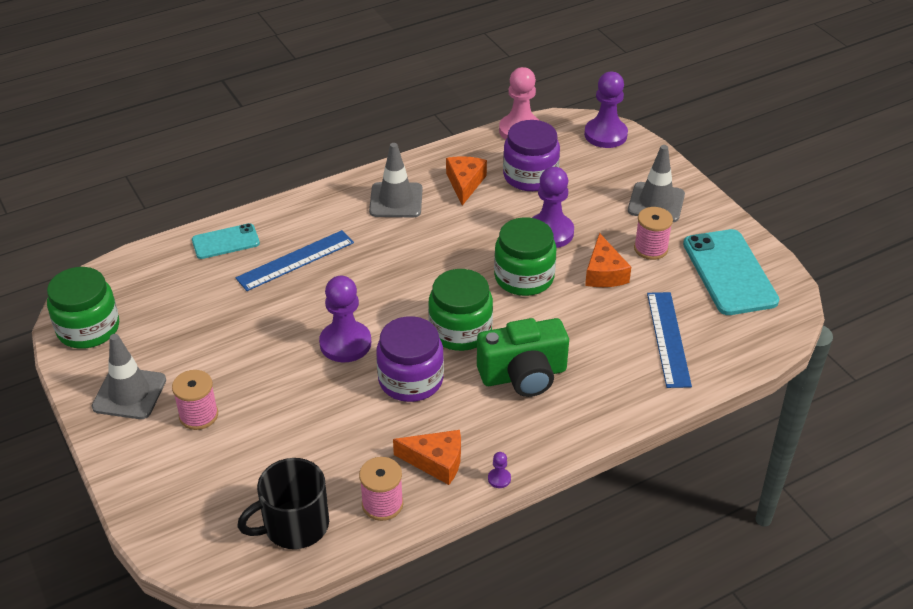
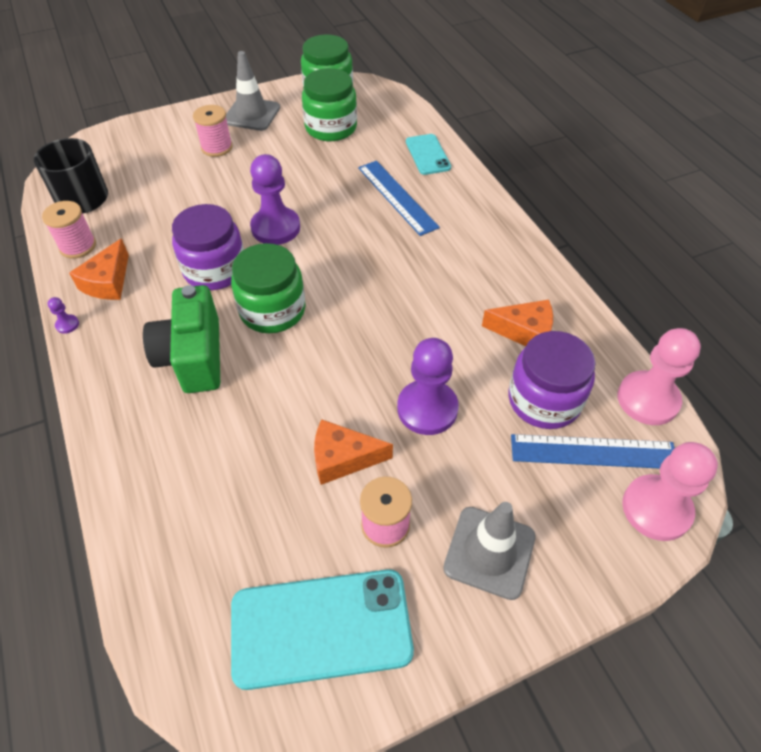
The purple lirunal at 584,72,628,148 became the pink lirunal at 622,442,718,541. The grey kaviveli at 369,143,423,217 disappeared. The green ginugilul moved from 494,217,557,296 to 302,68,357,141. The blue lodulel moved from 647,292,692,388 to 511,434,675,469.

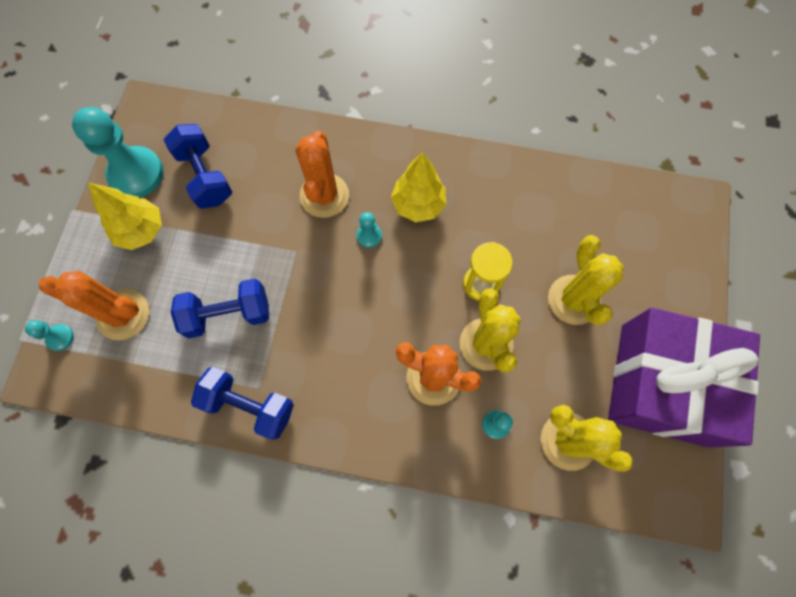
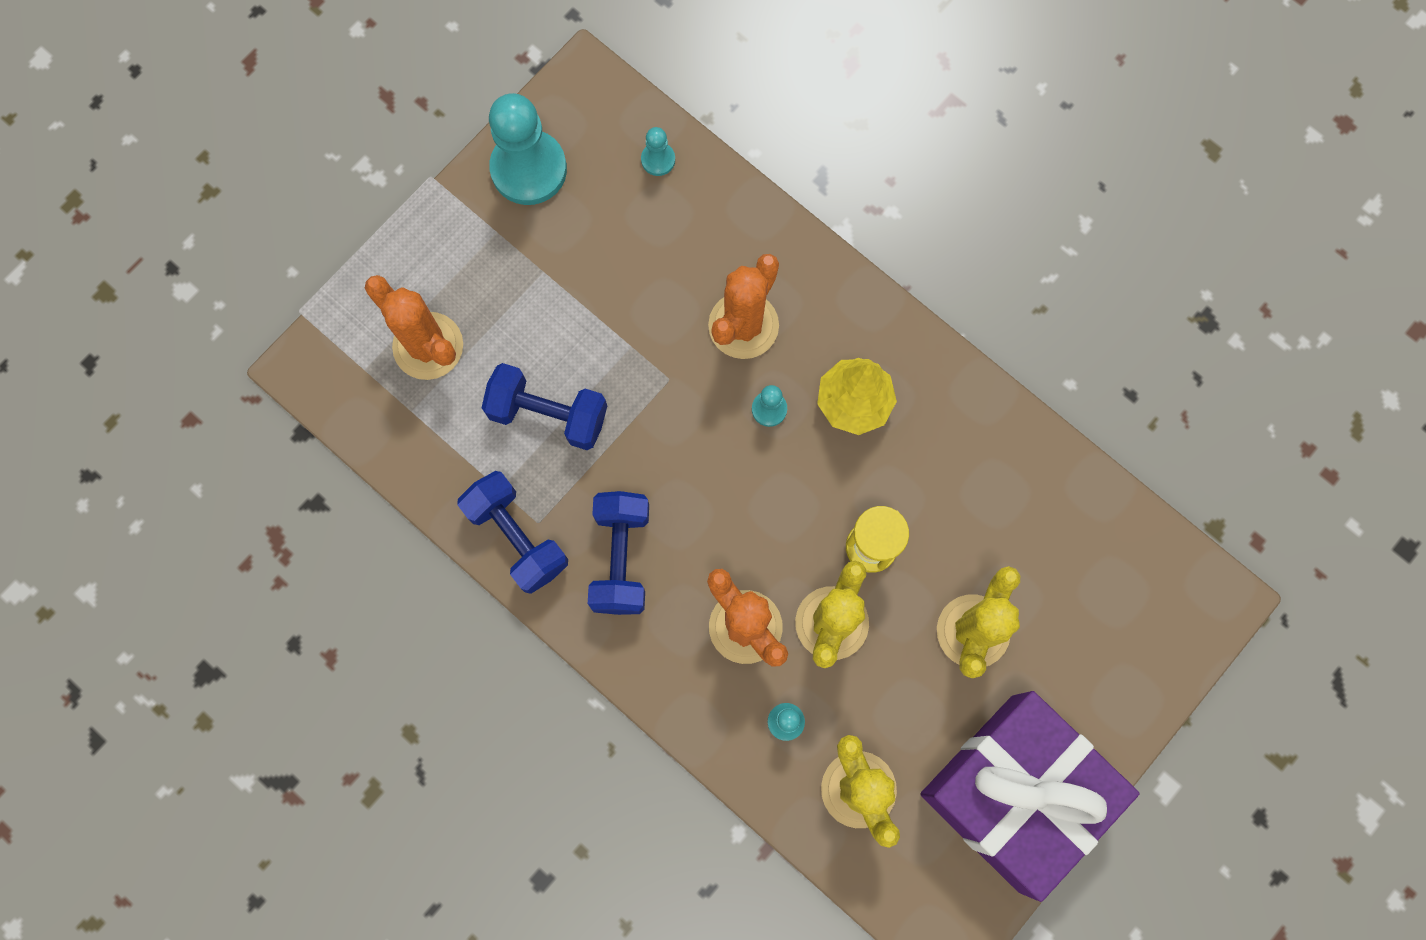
The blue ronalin moved from 164,124,232,209 to 588,491,649,615. The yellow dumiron at 88,183,162,250 disappeared. The turquoise lirunal moved from 25,320,74,351 to 641,127,675,176.

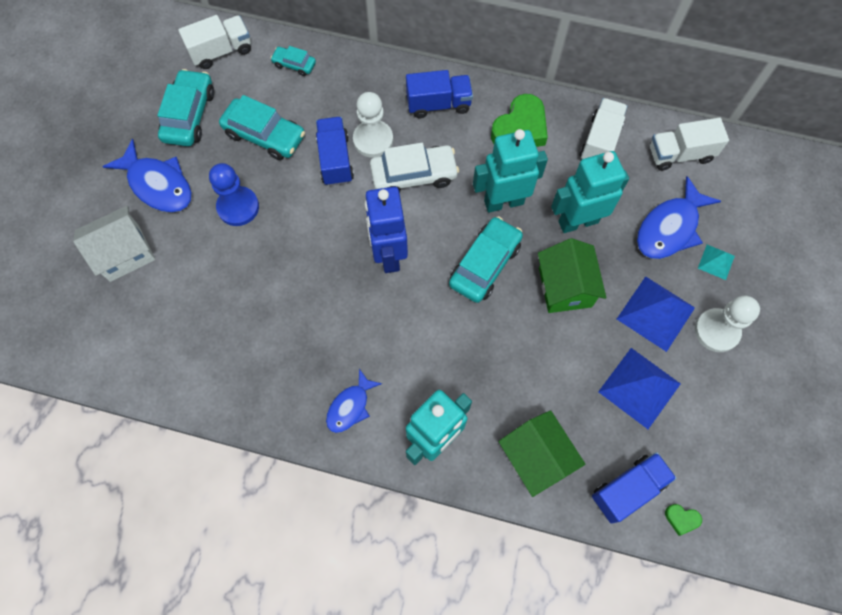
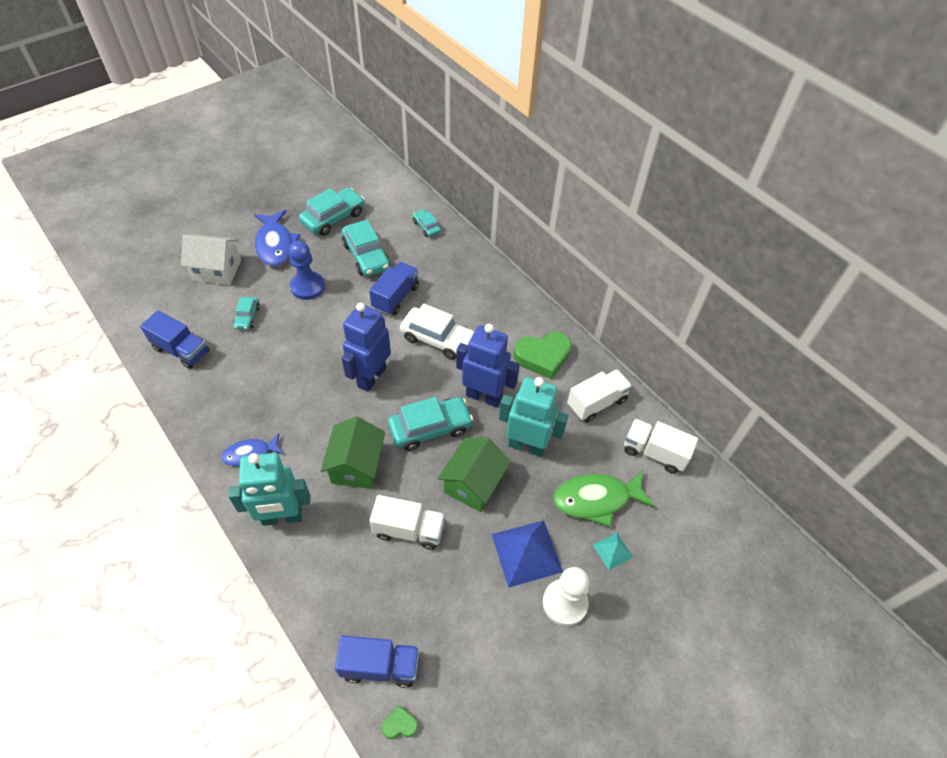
The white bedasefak moved from 178,15,251,69 to 369,495,445,550. The blue bedasefak moved from 406,70,473,118 to 140,310,209,369. The white lirunal at 353,92,393,158 disappeared. The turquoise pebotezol at 473,129,548,213 became the blue pebotezol at 456,324,520,407. The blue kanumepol at 637,176,721,259 became the green kanumepol at 553,470,656,527. The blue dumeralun at 598,348,680,429 disappeared. The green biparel moved from 499,410,585,497 to 321,416,385,489. The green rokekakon at 665,504,702,536 turned 120 degrees clockwise. The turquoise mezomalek at 233,297,260,330 appeared.

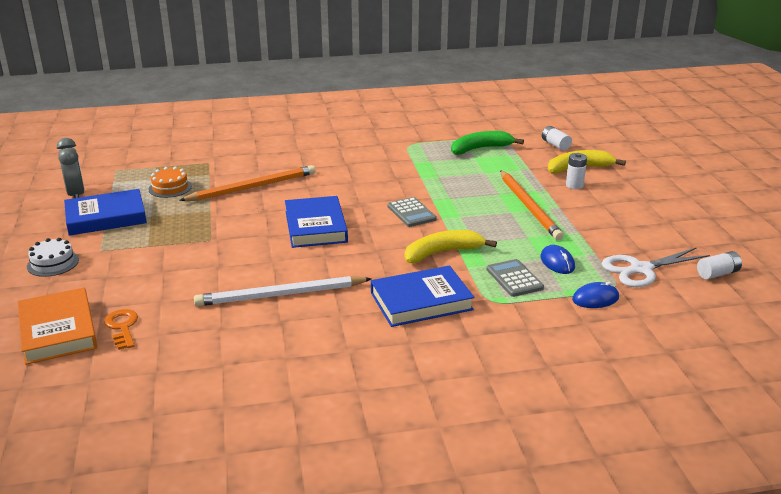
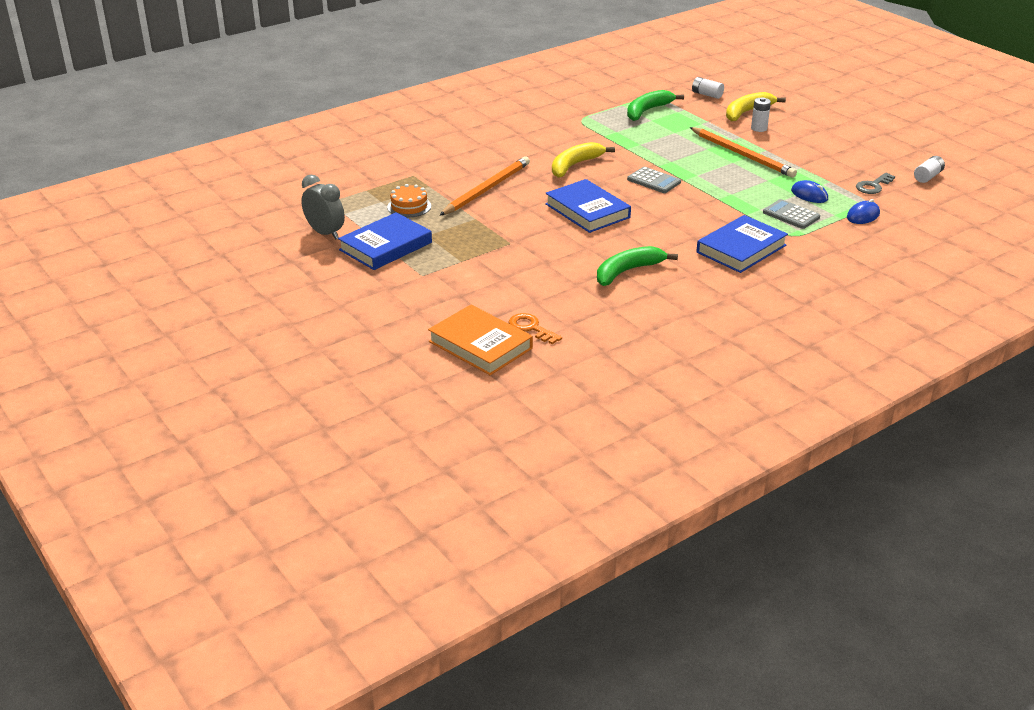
The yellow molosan moved from 405,230,497,263 to 552,142,615,178. The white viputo at 27,238,79,277 disappeared. The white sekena at 601,247,710,287 was replaced by the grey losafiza at 856,172,895,194. The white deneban at 194,276,372,306 was replaced by the green molosan at 597,246,678,286.

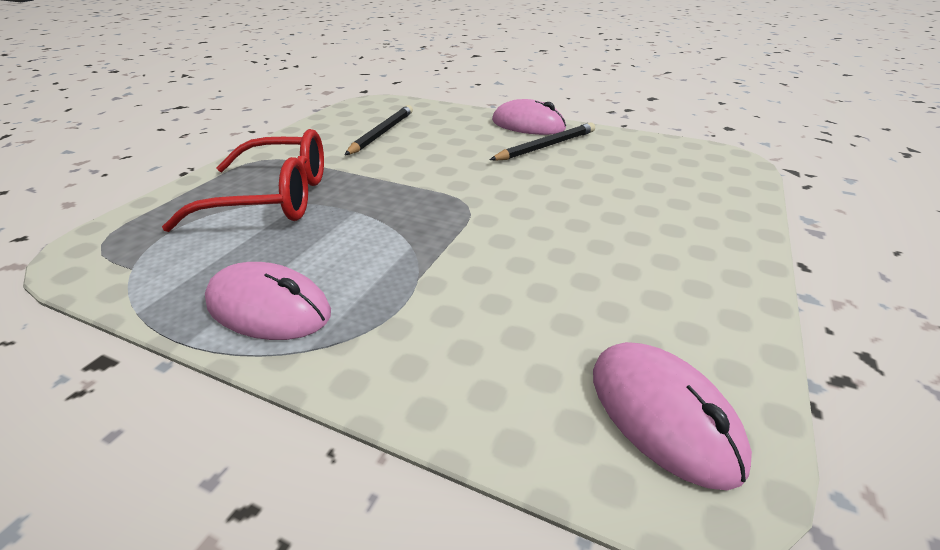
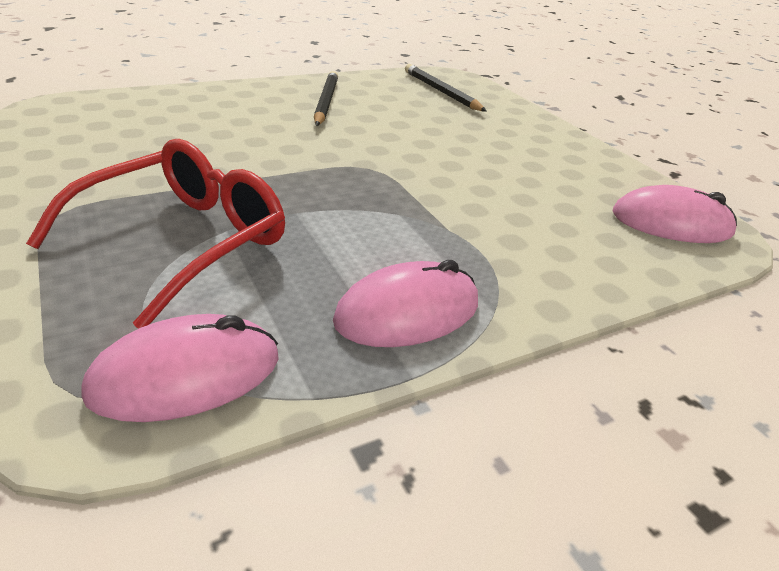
The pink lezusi moved from 492,99,566,135 to 81,314,279,422. The black deneban moved from 345,105,413,155 to 405,64,487,112.

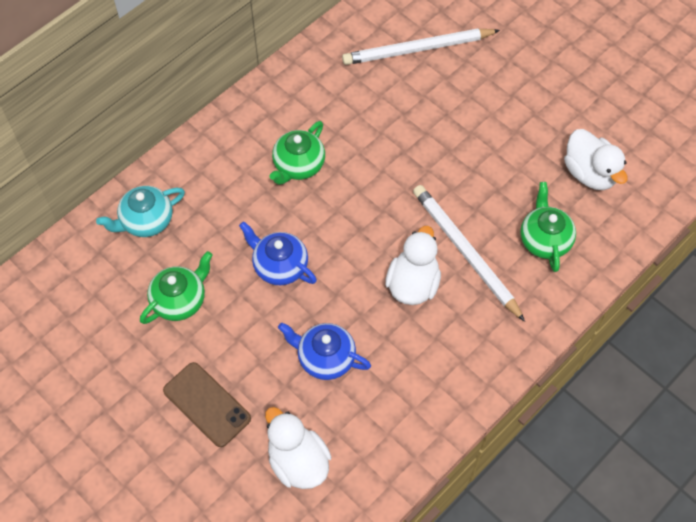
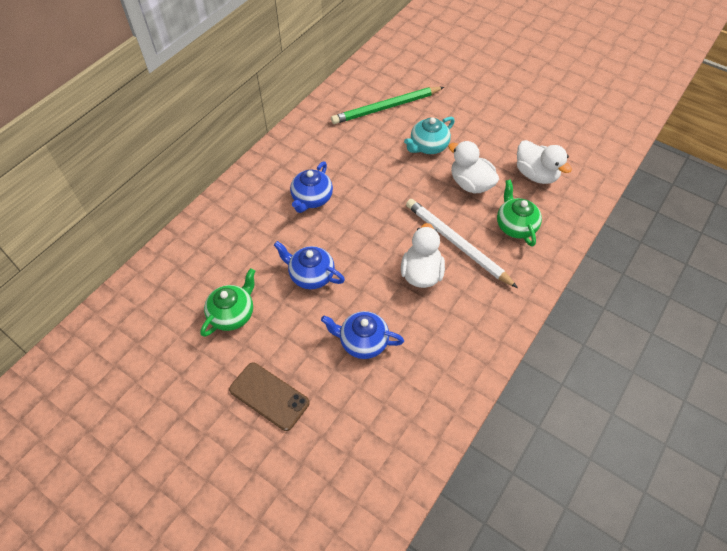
The white deneban at 342,28,500,65 became the green deneban at 331,87,444,124. The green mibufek at 269,121,325,185 became the blue mibufek at 290,161,333,213. The turquoise mibufek moved from 96,186,185,237 to 404,117,455,154. The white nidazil moved from 265,407,331,489 to 448,141,499,193.

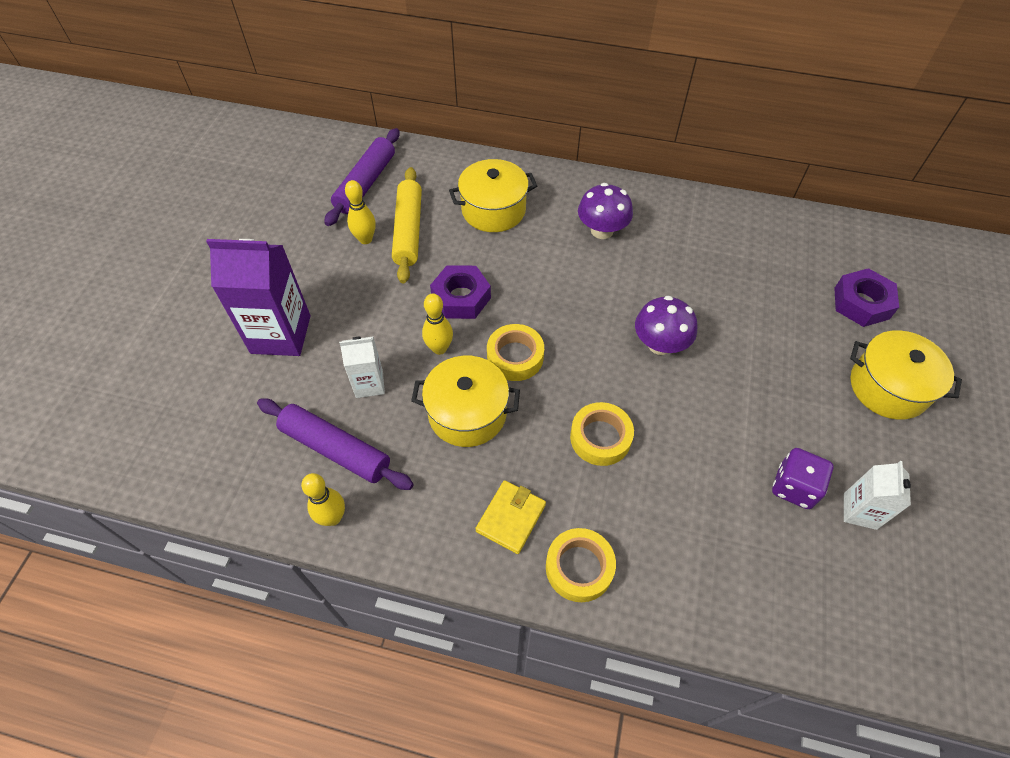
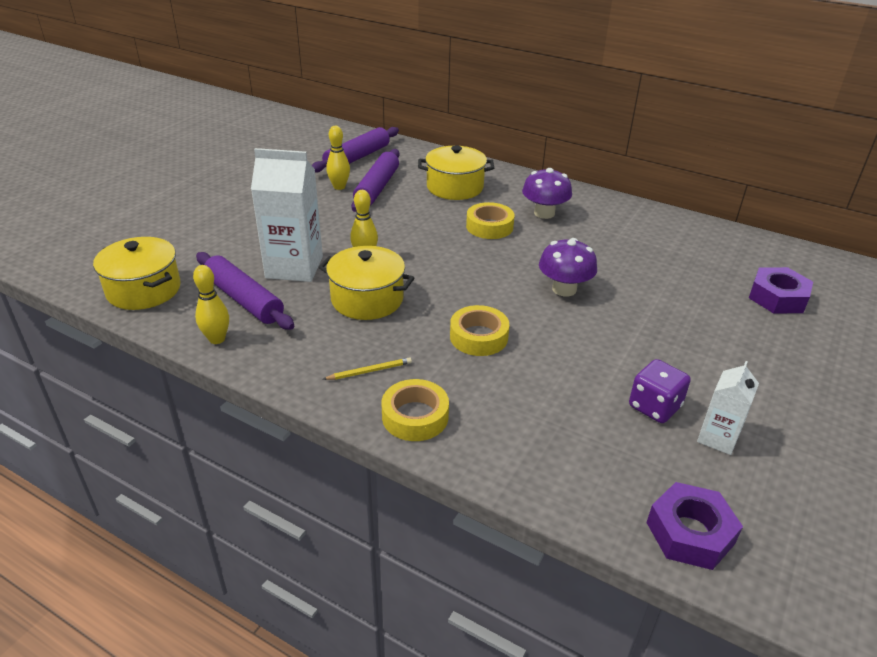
The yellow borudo at 392,167,422,283 became the purple borudo at 351,149,400,212. The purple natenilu at 206,239,310,356 disappeared. The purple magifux moved from 430,265,491,319 to 647,482,743,570. The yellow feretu moved from 487,324,544,381 to 466,202,514,239. The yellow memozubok moved from 850,330,962,420 to 93,237,181,310. The white natenilu at 339,337,385,398 changed to 1.83 times the size. The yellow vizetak at 475,480,546,554 was replaced by the yellow deneban at 323,357,412,380.

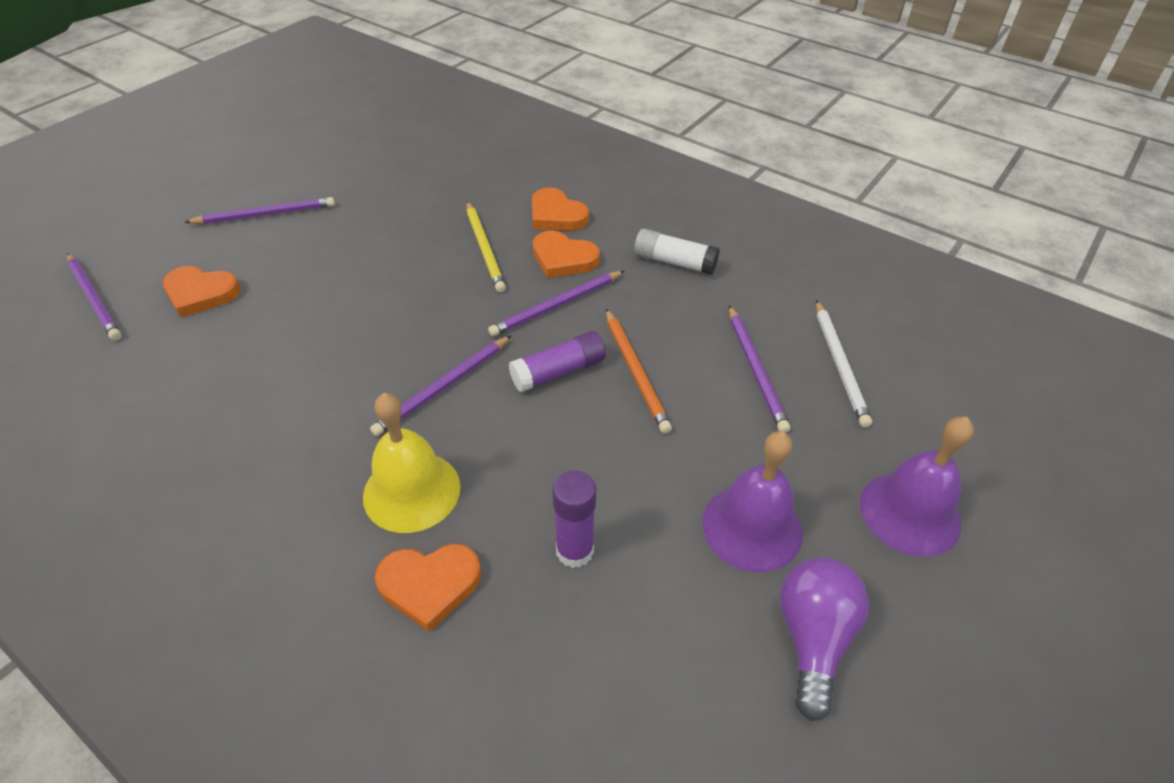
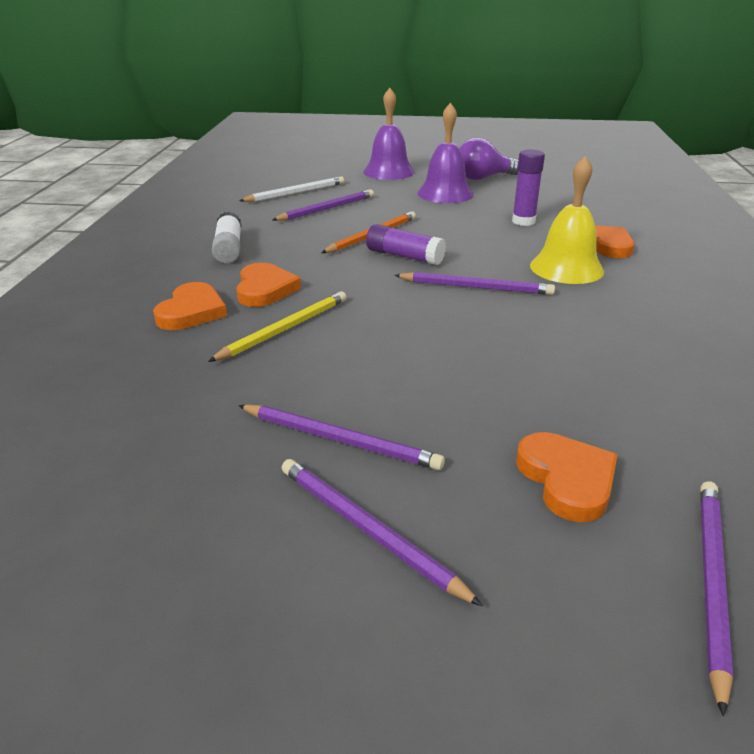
The purple deneban moved from 488,271,624,336 to 238,405,445,470.

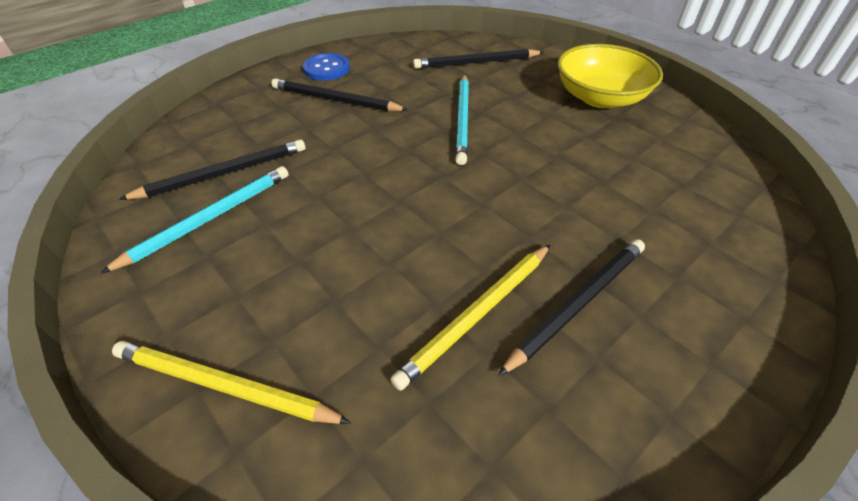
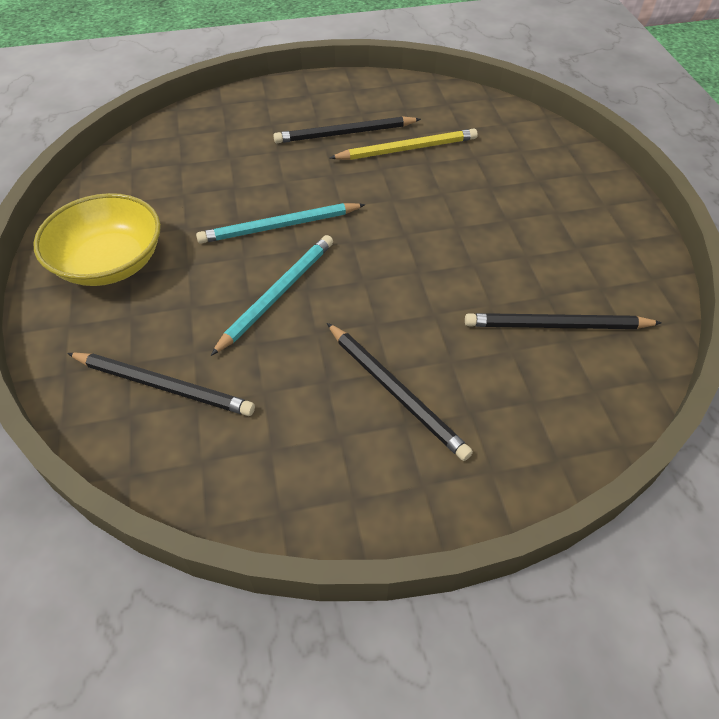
The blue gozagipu at 303,53,350,81 disappeared. The turquoise deneban moved from 100,166,289,274 to 196,203,366,244. The yellow deneban at 112,341,351,424 disappeared.

